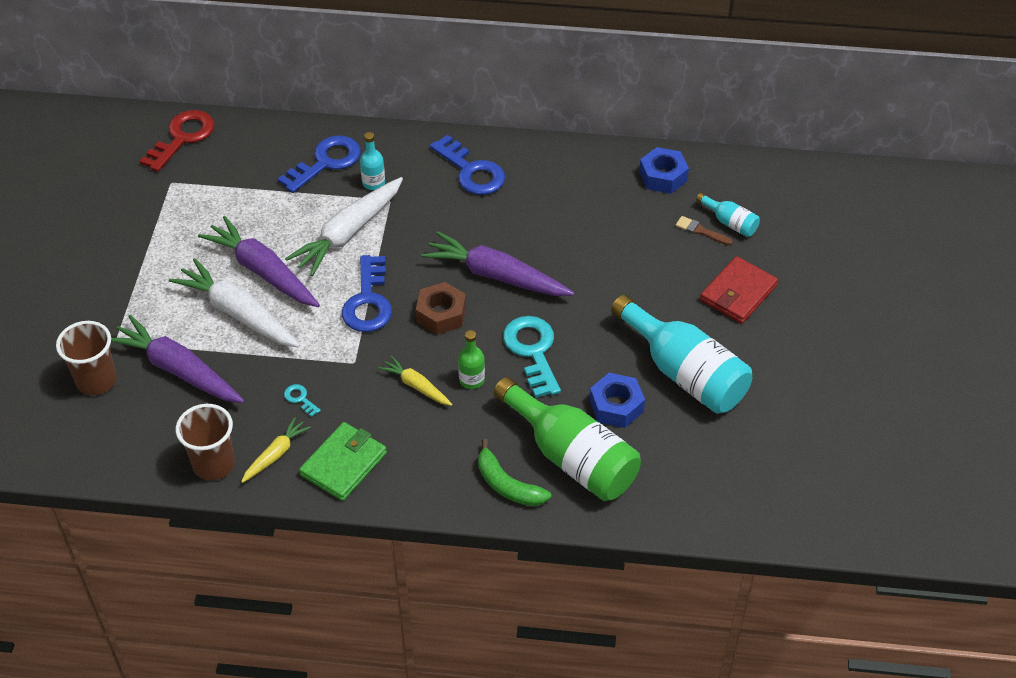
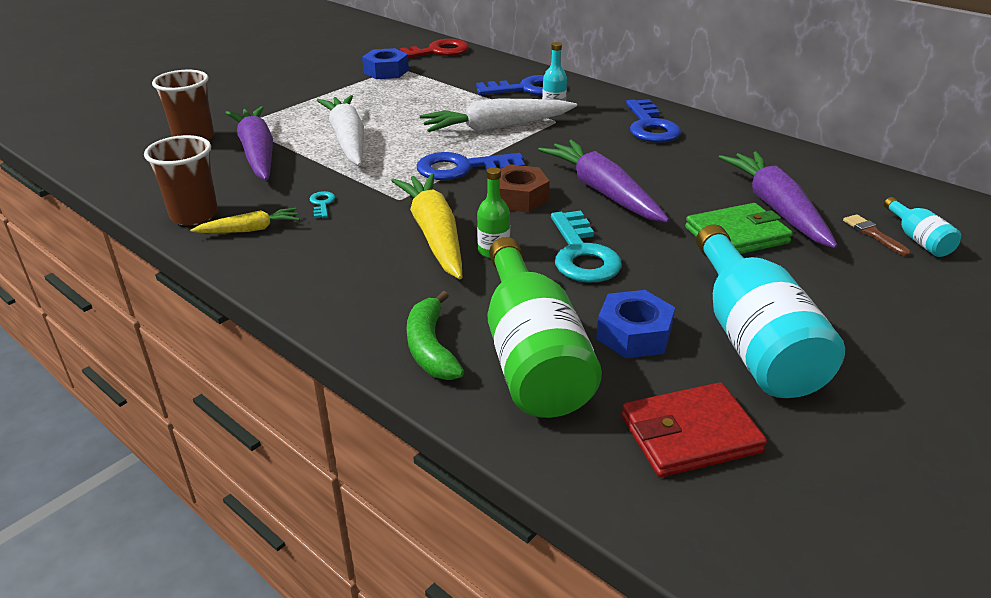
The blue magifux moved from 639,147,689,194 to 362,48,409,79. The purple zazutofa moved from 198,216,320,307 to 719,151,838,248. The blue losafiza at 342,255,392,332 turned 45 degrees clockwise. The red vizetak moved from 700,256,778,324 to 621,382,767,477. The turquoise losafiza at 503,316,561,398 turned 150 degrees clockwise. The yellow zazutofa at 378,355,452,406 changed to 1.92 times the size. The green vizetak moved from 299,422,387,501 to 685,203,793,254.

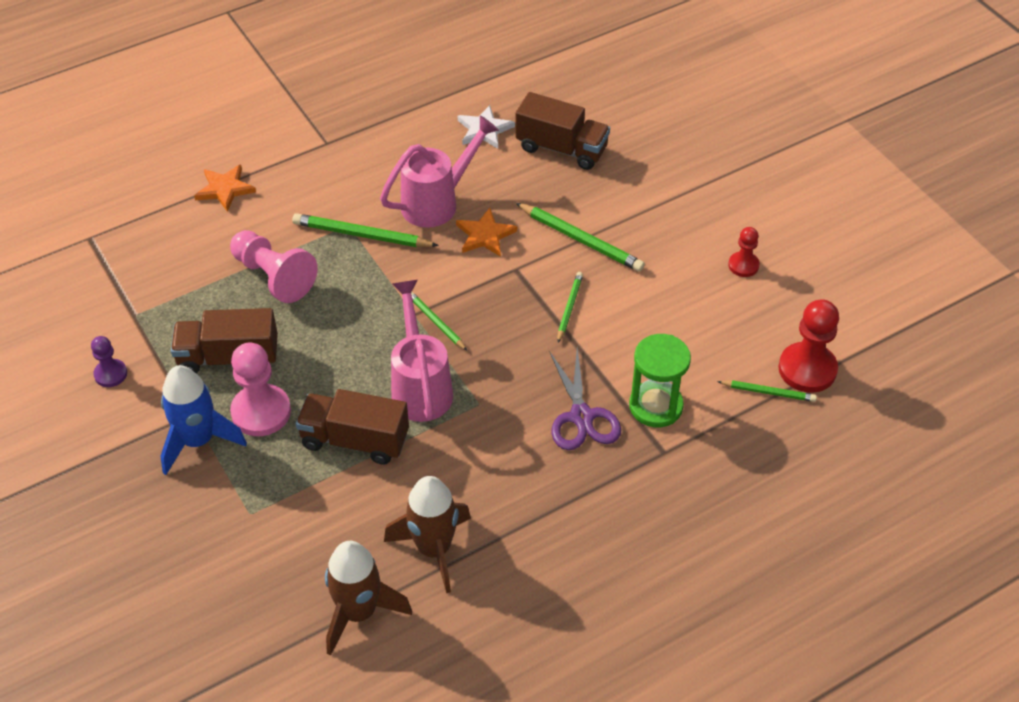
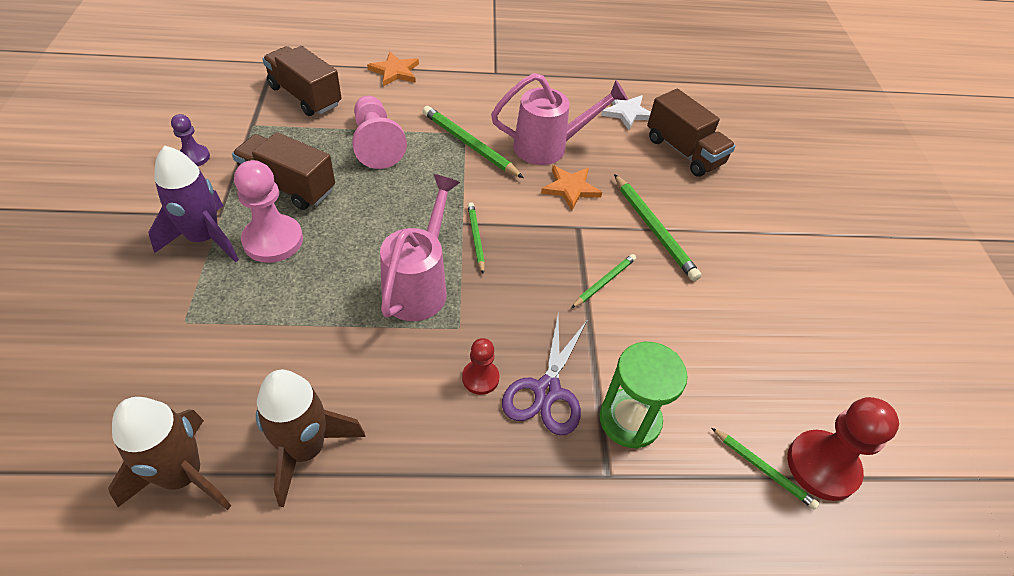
The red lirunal moved from 728,227,760,277 to 462,338,499,395. The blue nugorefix at 160,365,247,475 became the purple nugorefix at 148,146,239,262. The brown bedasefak moved from 296,389,409,465 to 262,46,341,116.

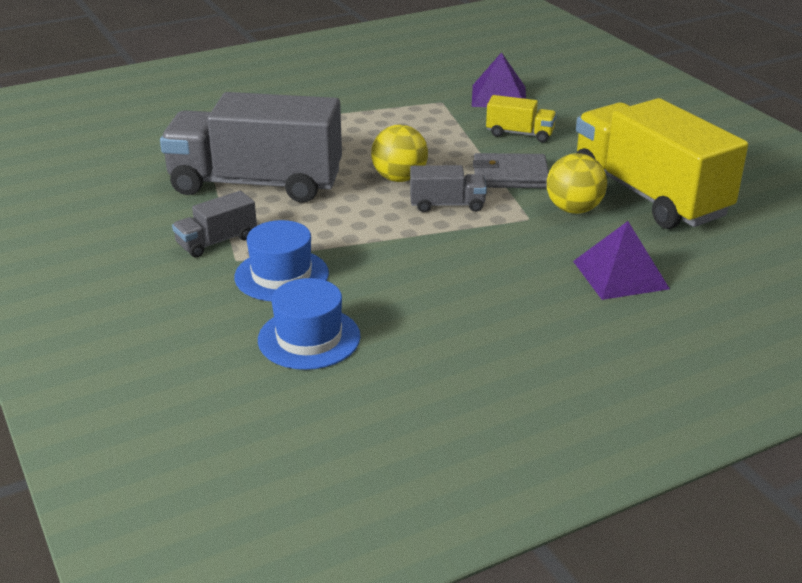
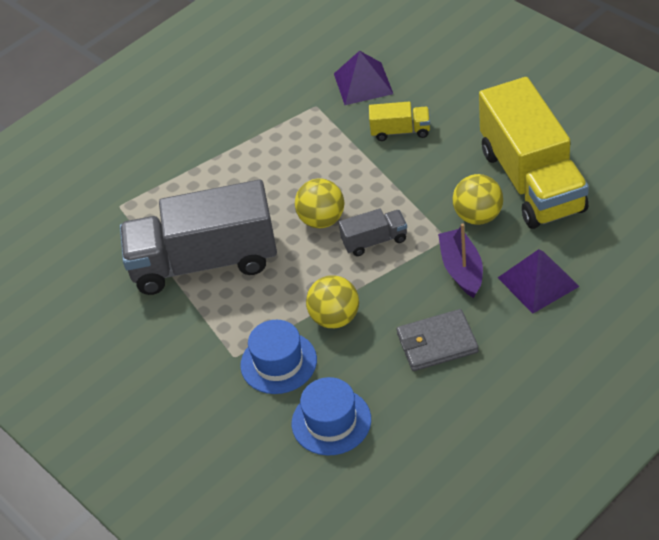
The yellow bedasefak at 576,98,748,229 turned 150 degrees counterclockwise. The grey vizetak moved from 473,153,549,188 to 397,309,479,371. The grey bedasefak at 172,191,257,258 disappeared. The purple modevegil at 438,223,483,298 appeared. The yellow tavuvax at 306,275,359,328 appeared.

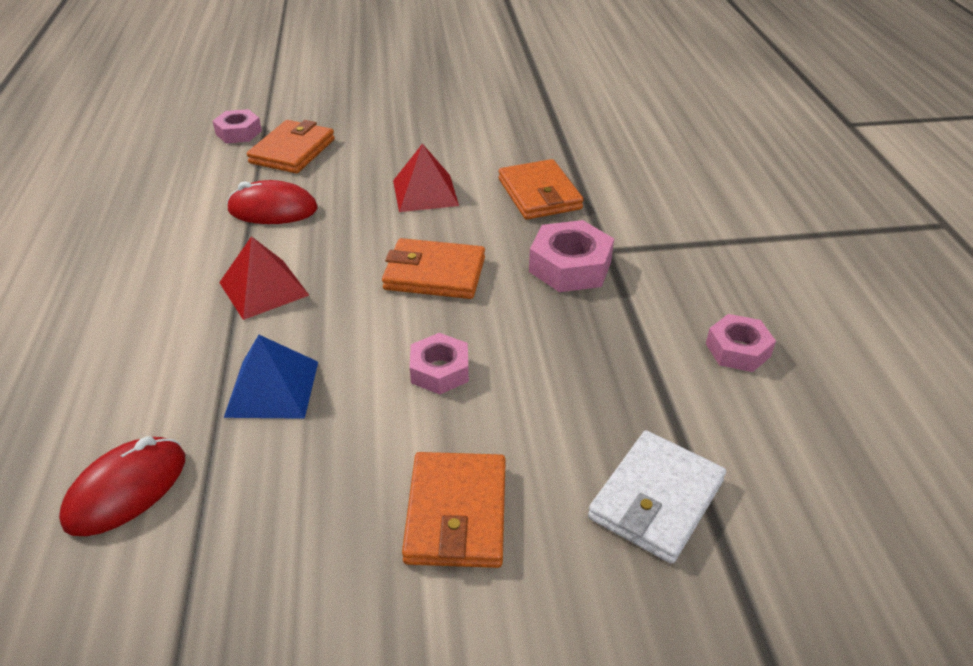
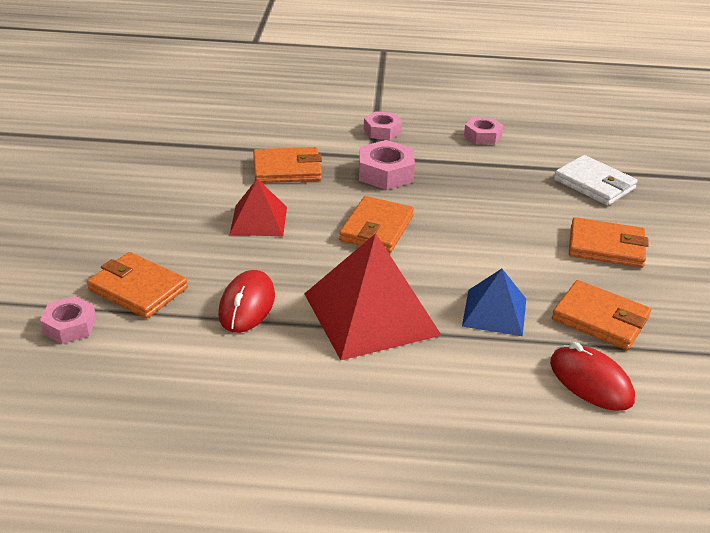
The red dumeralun at 219,236,309,320 changed to 1.77 times the size. The pink magifux moved from 410,333,469,395 to 364,111,402,140. The orange vizetak at 552,280,651,350 appeared.

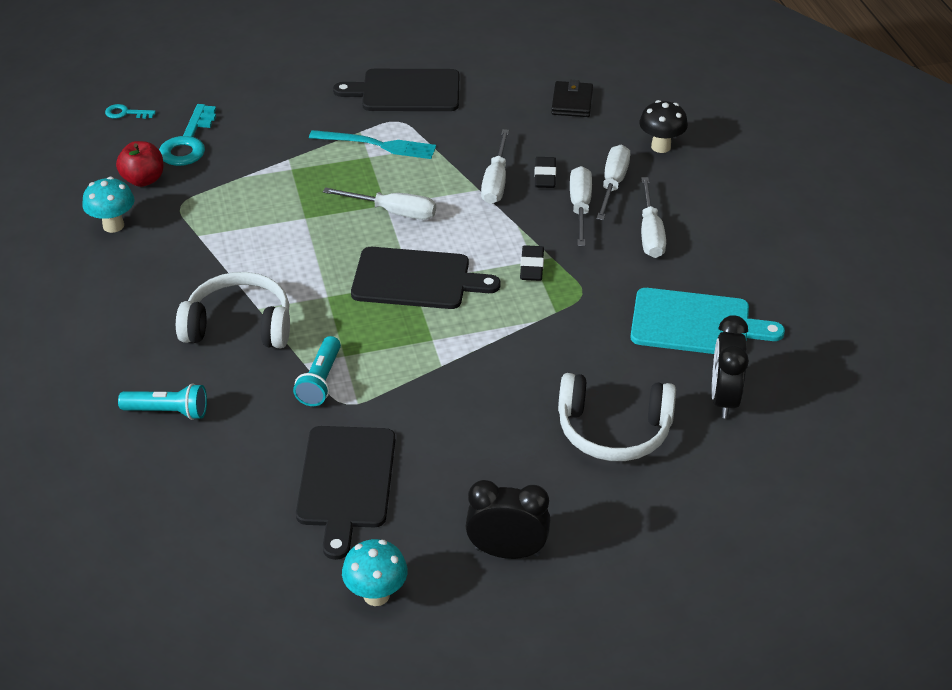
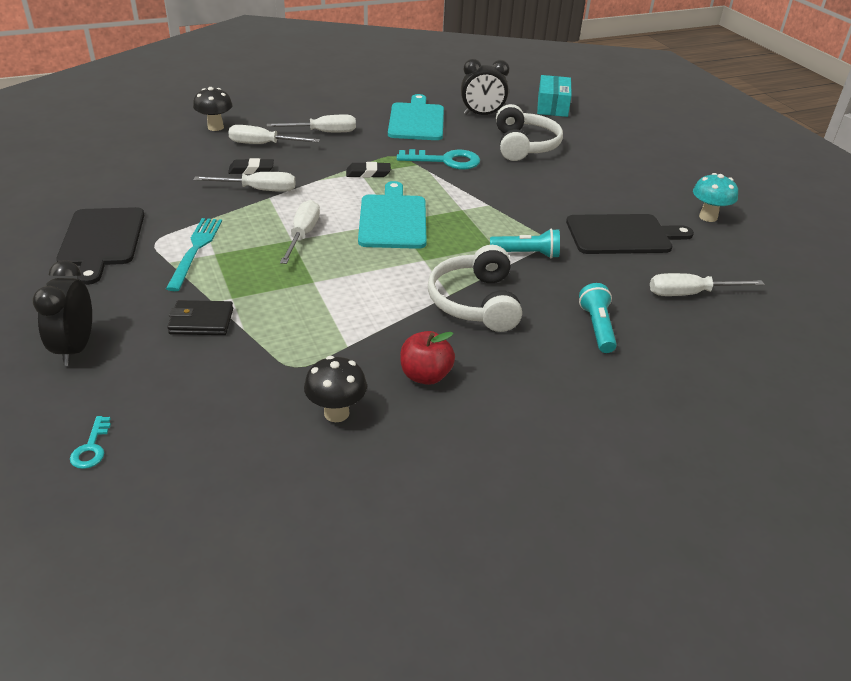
The black vizetak moved from 551,80,593,117 to 167,300,233,335. The turquoise losafiza moved from 159,104,216,166 to 397,149,480,170. The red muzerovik moved from 116,141,164,187 to 400,331,455,385. The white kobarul moved from 570,166,592,246 to 650,273,764,296. The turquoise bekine at 82,177,135,233 became the black bekine at 304,356,367,422. The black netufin at 351,247,501,309 became the turquoise netufin at 358,181,427,249. The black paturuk moved from 465,480,550,559 to 33,260,92,366. The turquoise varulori at 537,75,572,117 appeared.

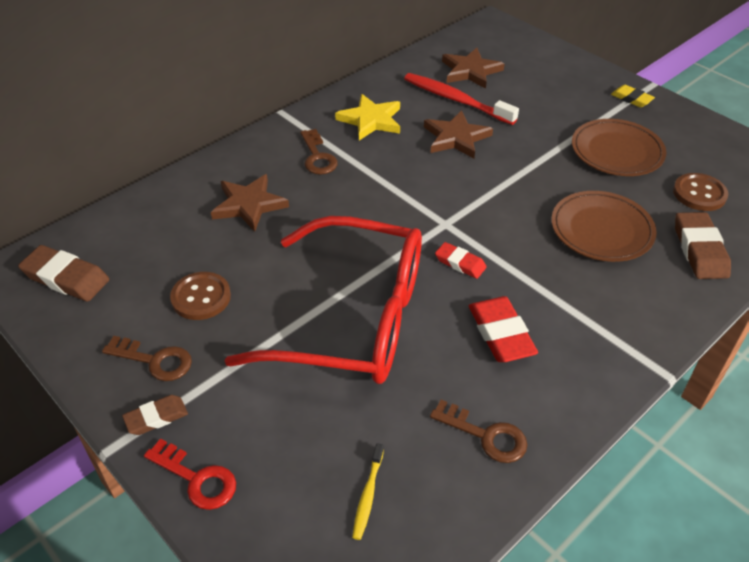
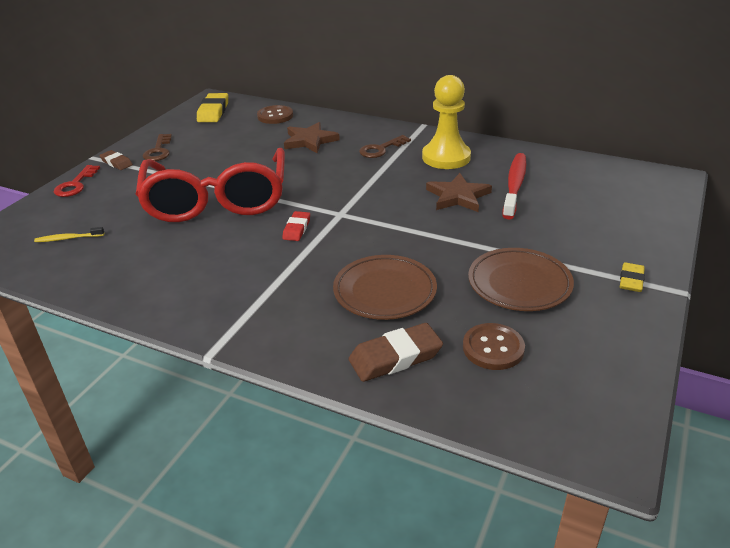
The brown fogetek at 442,48,504,89 disappeared. The yellow fogetek at 335,94,400,141 was replaced by the yellow lirunal at 422,75,471,169. The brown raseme at 18,245,109,302 became the yellow raseme at 197,93,228,122. The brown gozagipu moved from 170,272,231,320 to 257,105,293,124. The red raseme at 469,296,538,362 disappeared. The brown losafiza at 430,400,528,463 disappeared.

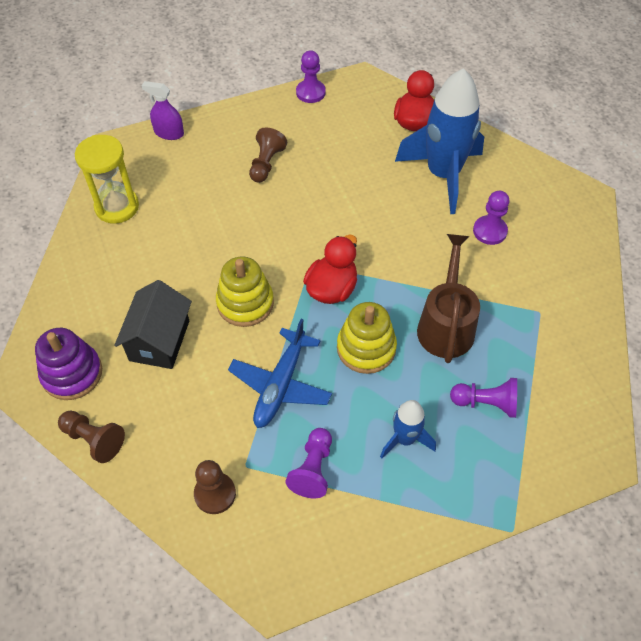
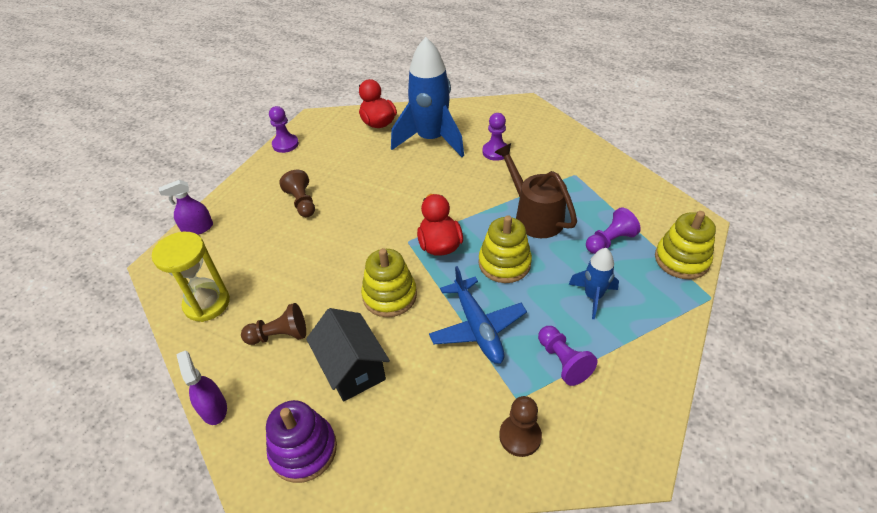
The brown lirunal moved from 58,411,125,463 to 241,303,306,345. The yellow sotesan at 655,211,716,279 appeared. The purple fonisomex at 176,350,227,425 appeared.

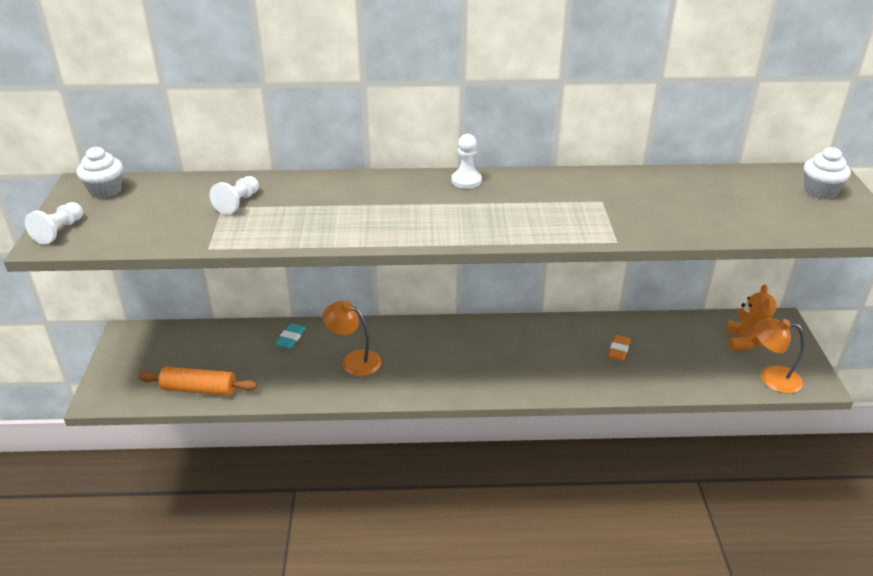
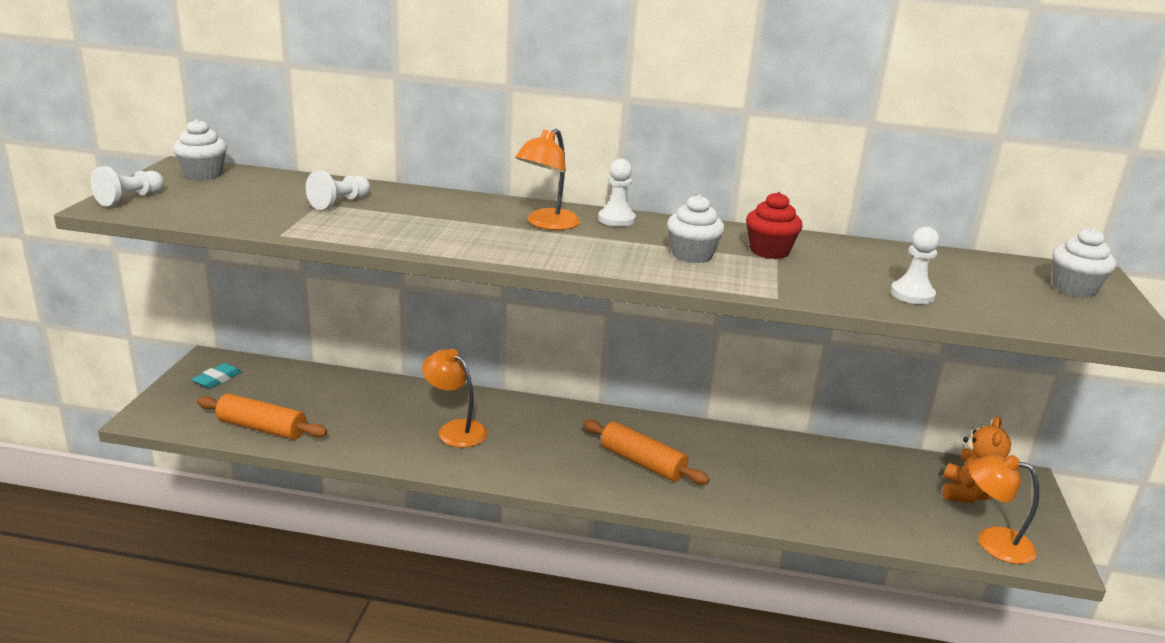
The turquoise raseme moved from 275,323,306,348 to 192,363,242,389. The orange raseme at 608,335,630,361 disappeared. The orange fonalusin at 515,129,580,230 appeared. The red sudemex at 746,192,803,259 appeared. The white sudemex at 667,195,724,263 appeared. The white lirunal at 890,227,939,304 appeared. The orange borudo at 583,419,710,485 appeared.

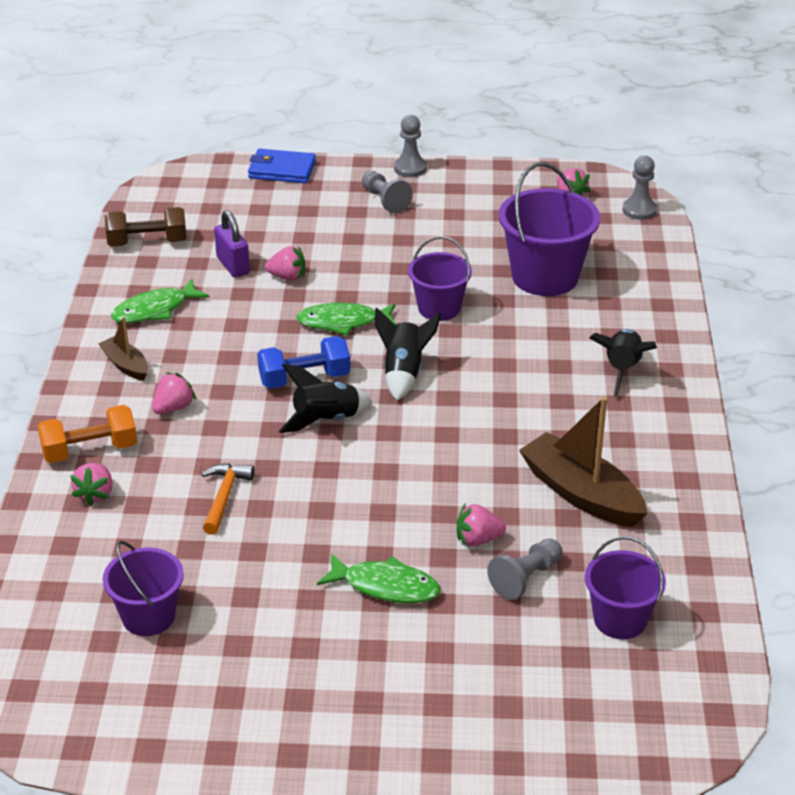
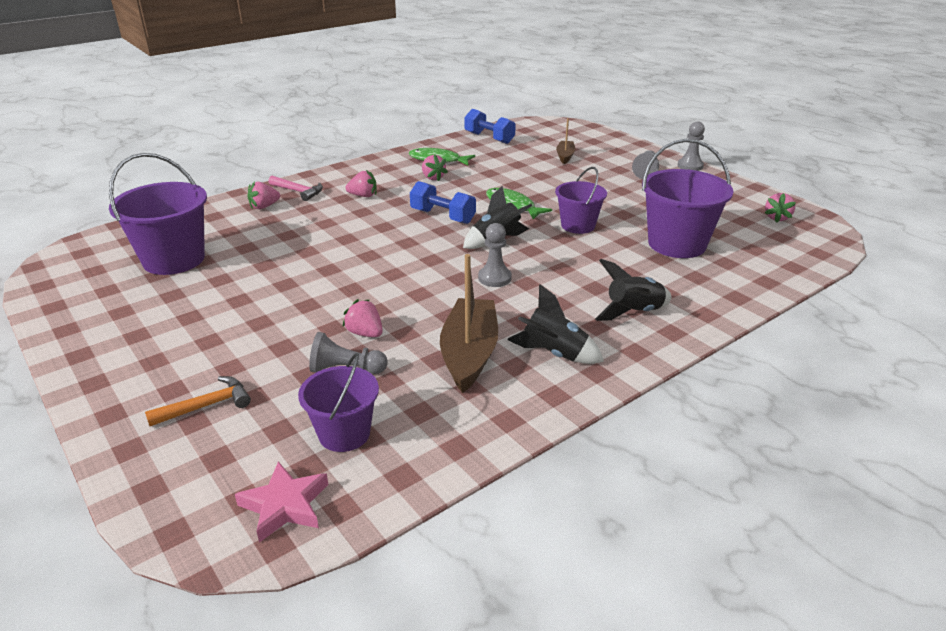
The blue vizetak at 248,149,316,183 disappeared. The grey lirunal moved from 622,156,657,220 to 478,223,512,287. The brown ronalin at 105,207,186,247 became the blue ronalin at 464,109,516,144. The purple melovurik at 214,210,250,277 disappeared. The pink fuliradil moved from 265,246,305,281 to 422,154,448,181. The brown modevegil moved from 98,316,148,381 to 556,118,575,164. The black nugorefix moved from 279,364,372,433 to 507,284,604,364. The orange ronalin at 37,405,137,463 was replaced by the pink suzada at 268,176,323,201. The orange suzada moved from 201,464,254,535 to 145,376,251,426. The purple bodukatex at 103,541,184,636 changed to 1.61 times the size. The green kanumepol at 317,553,440,603 disappeared. The pink fogetek at 235,461,328,543 appeared.

